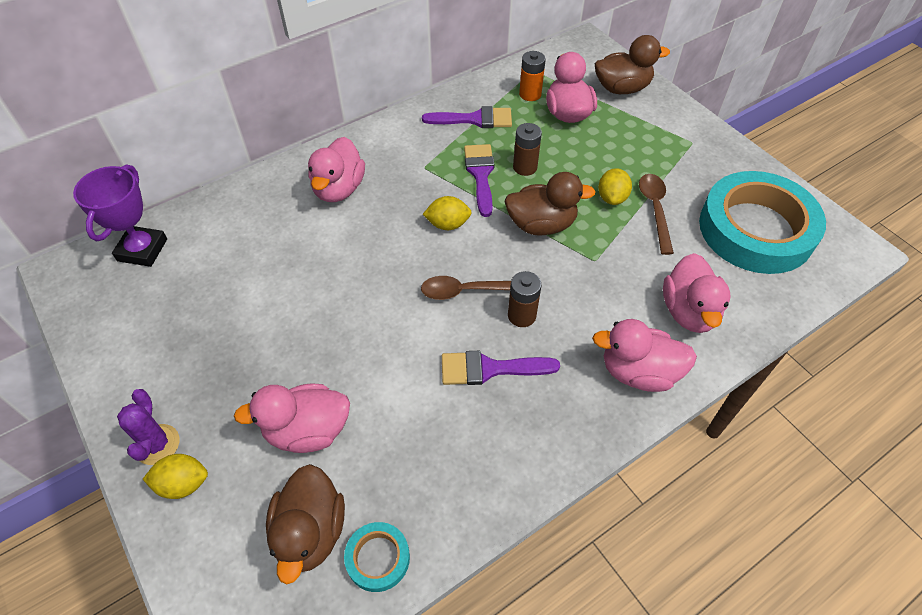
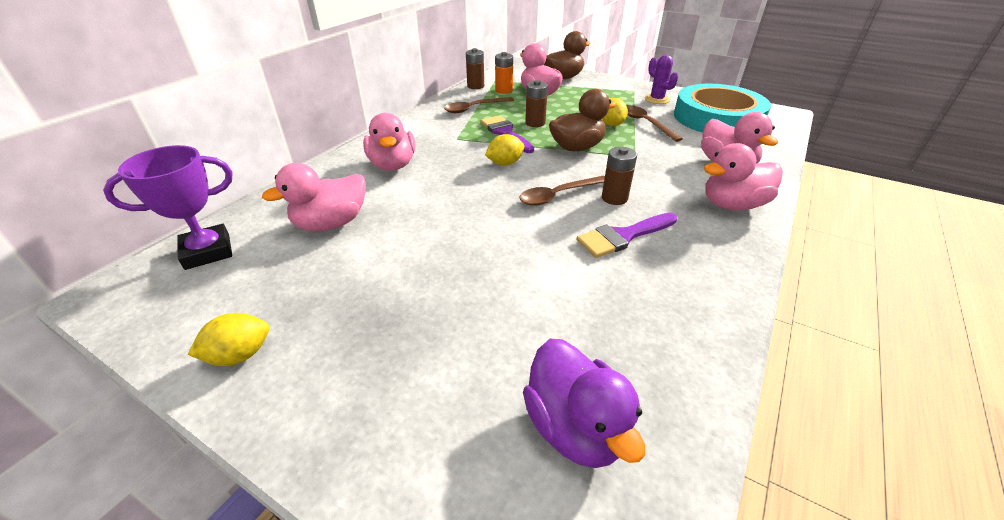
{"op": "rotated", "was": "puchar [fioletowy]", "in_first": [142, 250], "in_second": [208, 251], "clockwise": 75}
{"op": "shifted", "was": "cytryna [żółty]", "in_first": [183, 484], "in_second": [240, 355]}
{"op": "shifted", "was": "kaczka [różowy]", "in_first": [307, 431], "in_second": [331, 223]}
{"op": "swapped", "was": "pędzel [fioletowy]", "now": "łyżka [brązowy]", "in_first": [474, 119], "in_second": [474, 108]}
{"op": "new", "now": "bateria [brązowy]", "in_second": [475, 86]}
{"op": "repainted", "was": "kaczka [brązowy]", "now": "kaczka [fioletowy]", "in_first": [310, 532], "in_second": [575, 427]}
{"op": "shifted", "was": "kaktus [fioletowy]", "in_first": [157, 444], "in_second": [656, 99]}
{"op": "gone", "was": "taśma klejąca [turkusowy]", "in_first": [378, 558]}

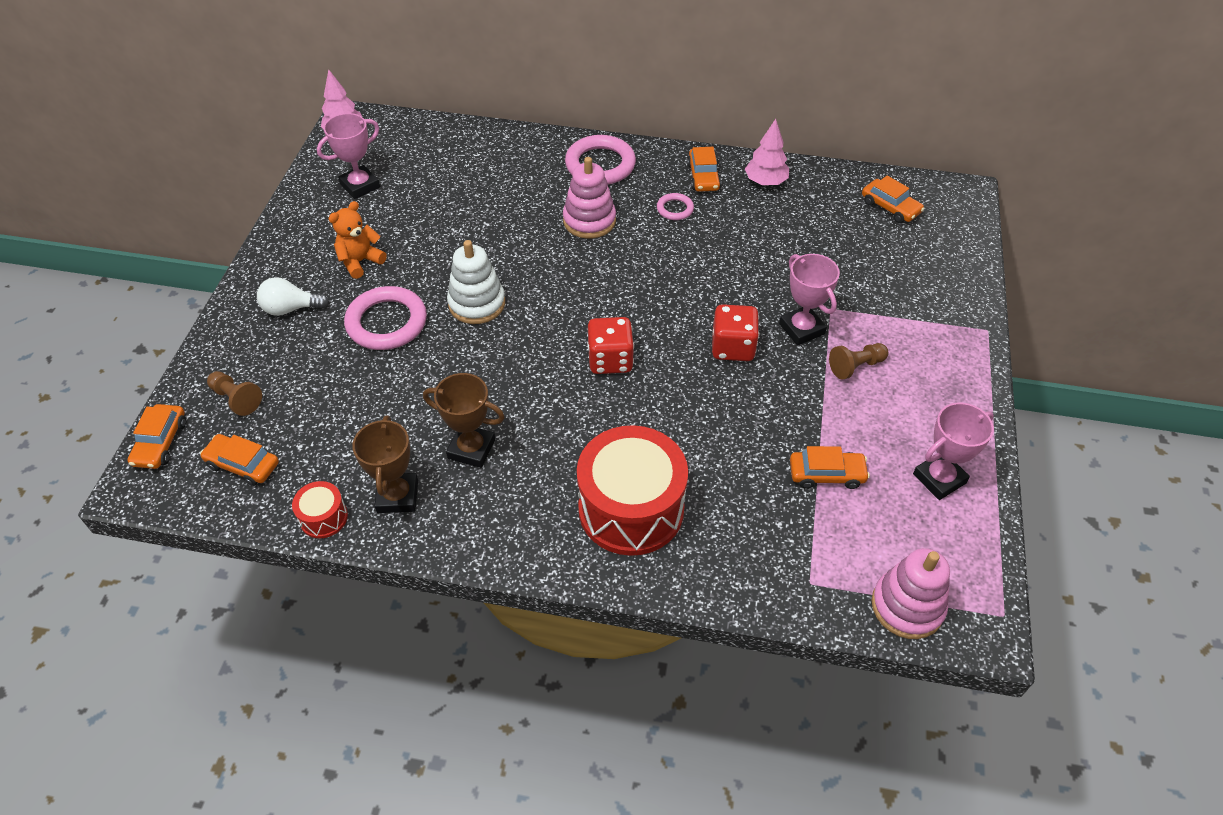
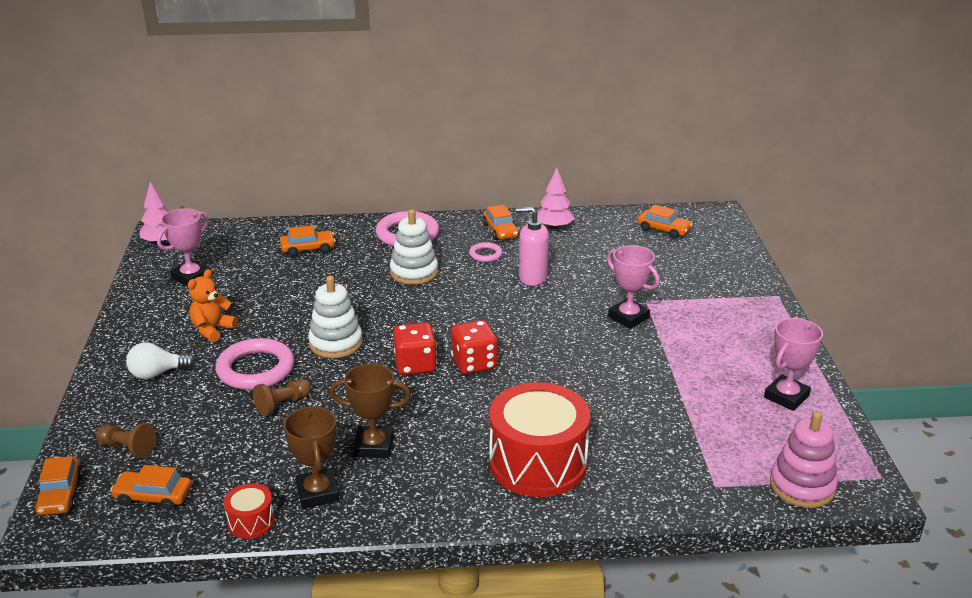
{"op": "shifted", "was": "pionek [brązowy]", "in_first": [856, 366], "in_second": [282, 404]}
{"op": "shifted", "was": "samochód [pomarańczowy]", "in_first": [826, 474], "in_second": [308, 248]}
{"op": "repainted", "was": "zabawka nakładanka [różowy]", "now": "zabawka nakładanka [biały]", "in_first": [589, 221], "in_second": [414, 272]}
{"op": "shifted", "was": "kostka do gry [czerwony]", "in_first": [732, 347], "in_second": [415, 365]}
{"op": "new", "now": "dozownik mydła [różowy]", "in_second": [532, 277]}

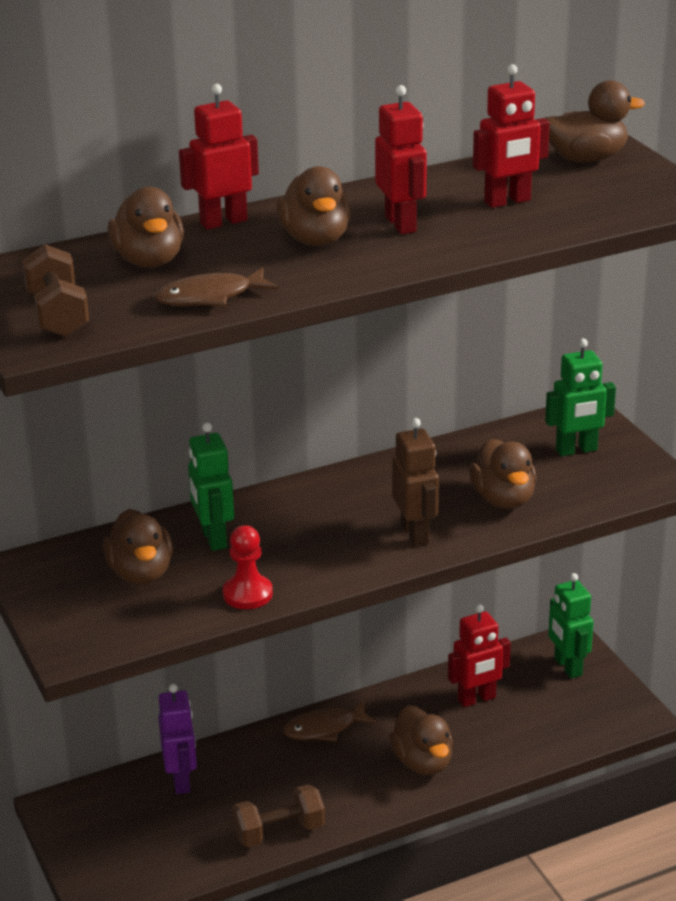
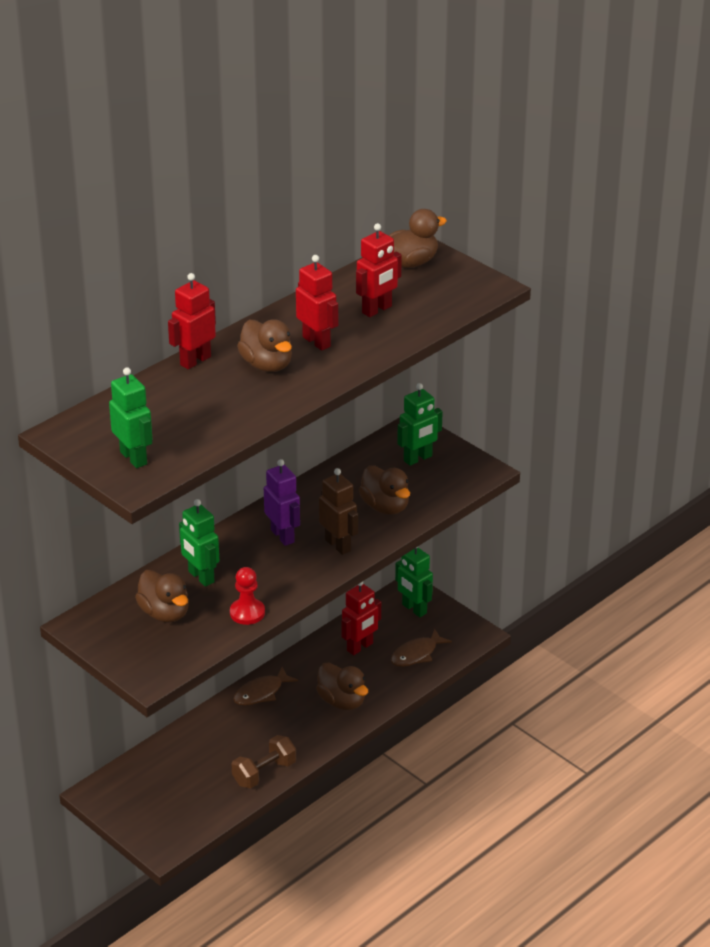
{"op": "swapped", "was": "hantel [brązowy]", "now": "robot [zielony]", "in_first": [58, 315], "in_second": [134, 458]}
{"op": "shifted", "was": "robot [fioletowy]", "in_first": [181, 780], "in_second": [283, 536]}
{"op": "shifted", "was": "ryba [brązowy]", "in_first": [210, 297], "in_second": [416, 654]}
{"op": "gone", "was": "kaczka [brązowy]", "in_first": [149, 261]}

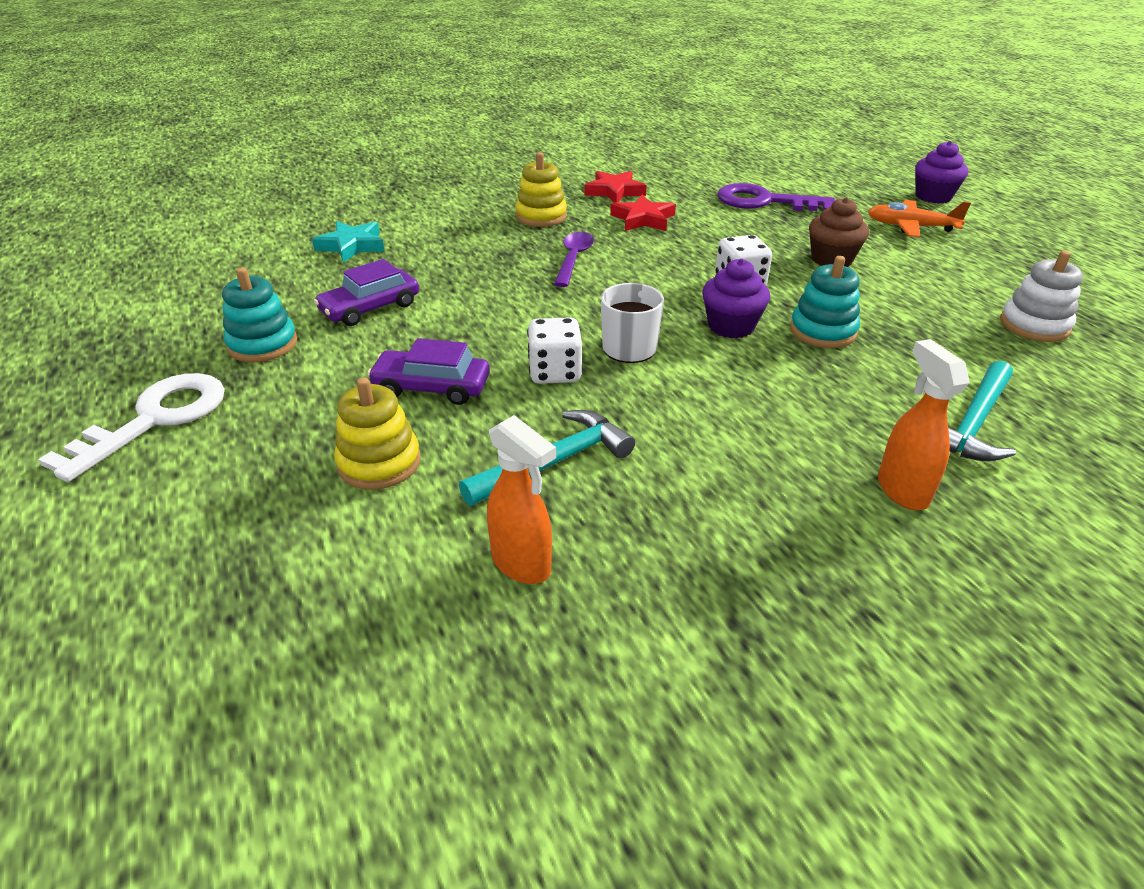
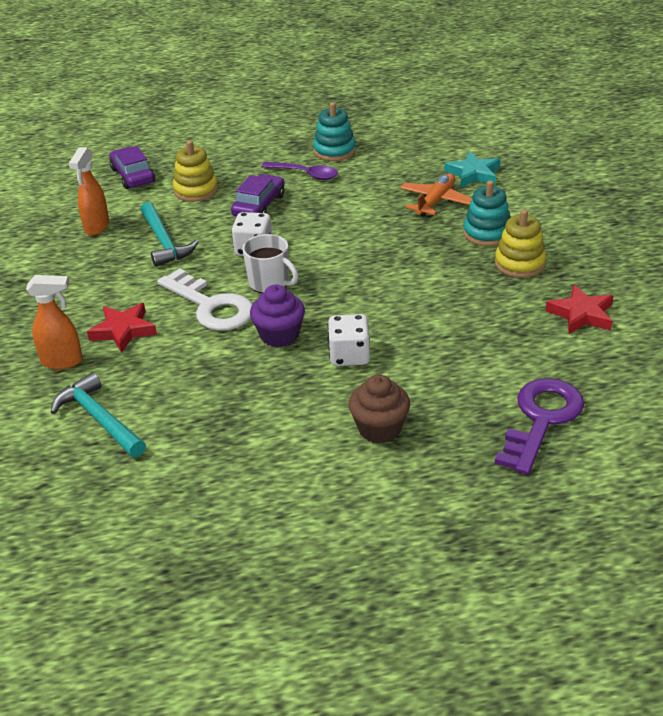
{"op": "rotated", "was": "spryskiwacz [pomarańczowy]", "in_first": [522, 564], "in_second": [96, 227], "clockwise": -45}
{"op": "shifted", "was": "gwiazda [czerwony]", "in_first": [643, 219], "in_second": [123, 331]}
{"op": "shifted", "was": "samochód [fioletowy]", "in_first": [370, 308], "in_second": [133, 176]}
{"op": "shifted", "was": "klucz [biały]", "in_first": [156, 419], "in_second": [211, 306]}
{"op": "shifted", "was": "łyżka [fioletowy]", "in_first": [573, 259], "in_second": [305, 174]}
{"op": "shifted", "was": "samolot [pomarańczowy]", "in_first": [911, 227], "in_second": [436, 201]}
{"op": "shifted", "was": "zabawka nakładanka [turkusowy]", "in_first": [822, 331], "in_second": [487, 233]}
{"op": "gone", "was": "muffinka [fioletowy]", "in_first": [933, 196]}
{"op": "gone", "was": "zabawka nakładanka [biały]", "in_first": [1034, 325]}

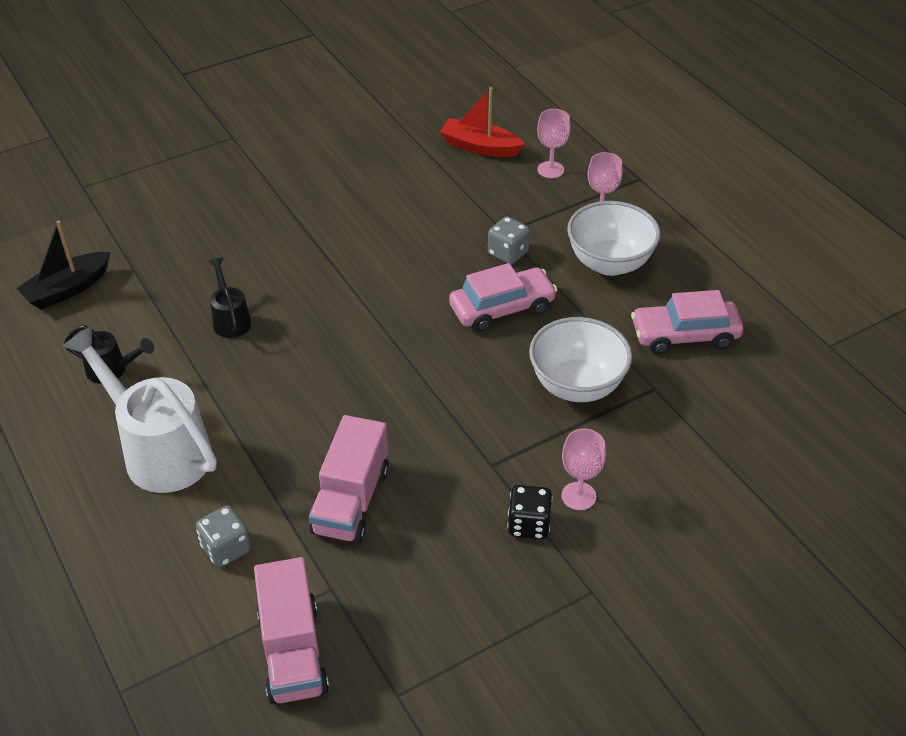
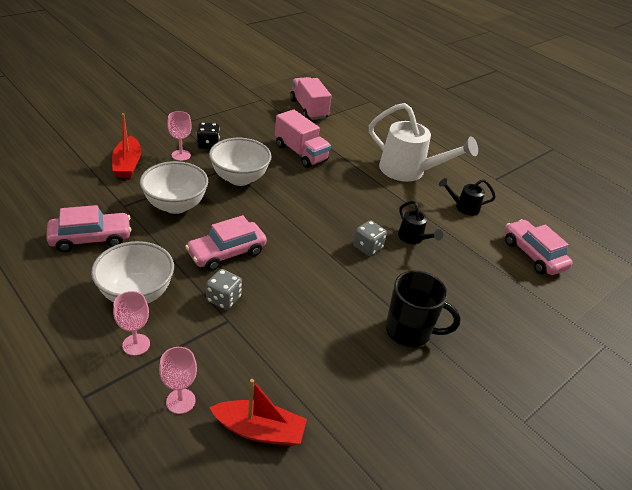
{"op": "new", "now": "łódka [czerwony]", "in_second": [128, 164]}
{"op": "new", "now": "miska [biały]", "in_second": [239, 178]}
{"op": "rotated", "was": "ciężarówka [różowy]", "in_first": [351, 500], "in_second": [300, 153], "clockwise": 135}
{"op": "shifted", "was": "kostka do gry [szary]", "in_first": [226, 548], "in_second": [367, 247]}
{"op": "new", "now": "kubek [czarny]", "in_second": [409, 331]}
{"op": "swapped", "was": "łódka [czarny]", "now": "samochód [różowy]", "in_first": [68, 289], "in_second": [533, 254]}

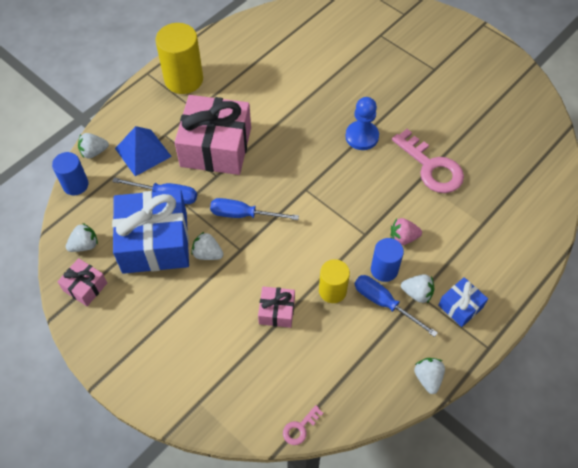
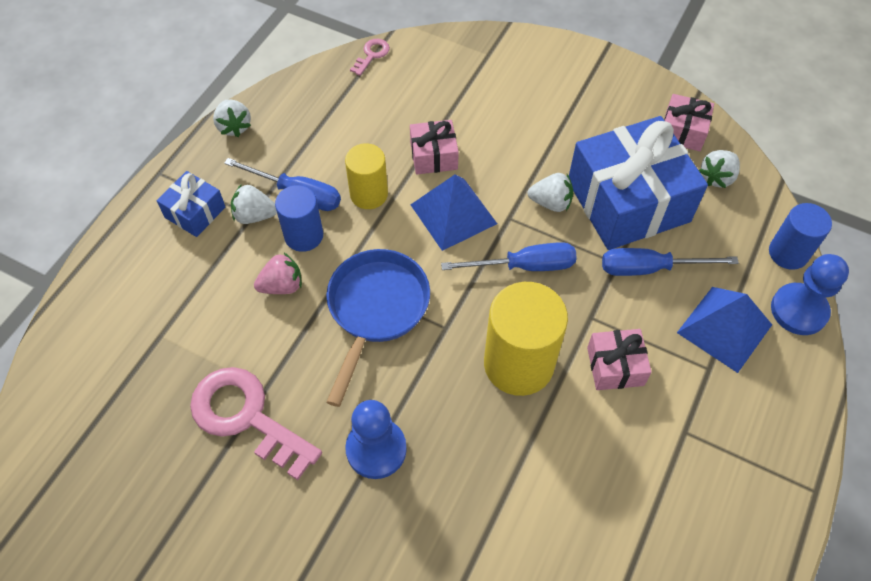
{"op": "new", "now": "patelnia [niebieski]", "in_second": [376, 310]}
{"op": "new", "now": "piramida [niebieski]", "in_second": [453, 214]}
{"op": "shifted", "was": "walec [żółty]", "in_first": [184, 79], "in_second": [518, 364]}
{"op": "scaled", "was": "prezent [różowy]", "in_first": [216, 147], "in_second": [615, 366], "ratio": 0.47}
{"op": "swapped", "was": "truskawka [biały]", "now": "pionek [niebieski]", "in_first": [94, 152], "in_second": [799, 310]}

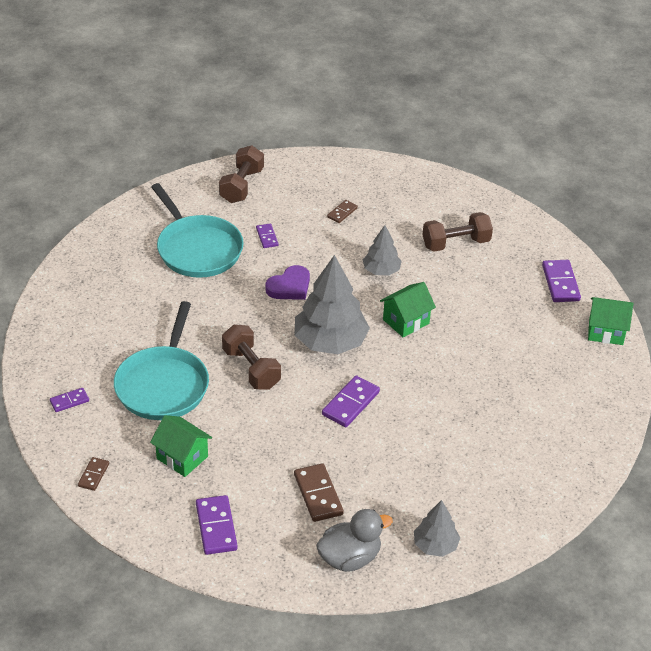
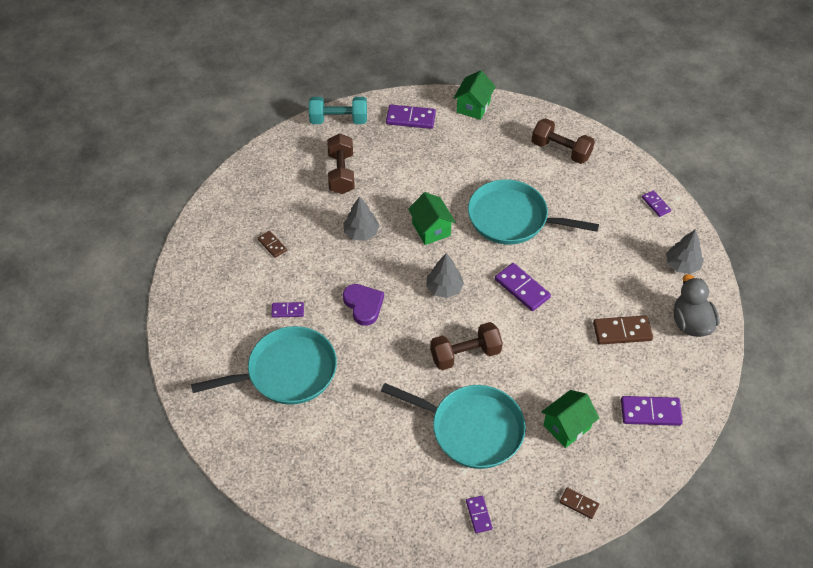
{"op": "new", "now": "hantel [turkusowy]", "in_second": [338, 120]}
{"op": "scaled", "was": "drzewko [szary]", "in_first": [330, 342], "in_second": [444, 288], "ratio": 0.55}
{"op": "new", "now": "patelnia [turkusowy]", "in_second": [512, 218]}
{"op": "shifted", "was": "hantel [brązowy]", "in_first": [241, 186], "in_second": [561, 150]}
{"op": "new", "now": "kostka domina [fioletowy]", "in_second": [656, 204]}

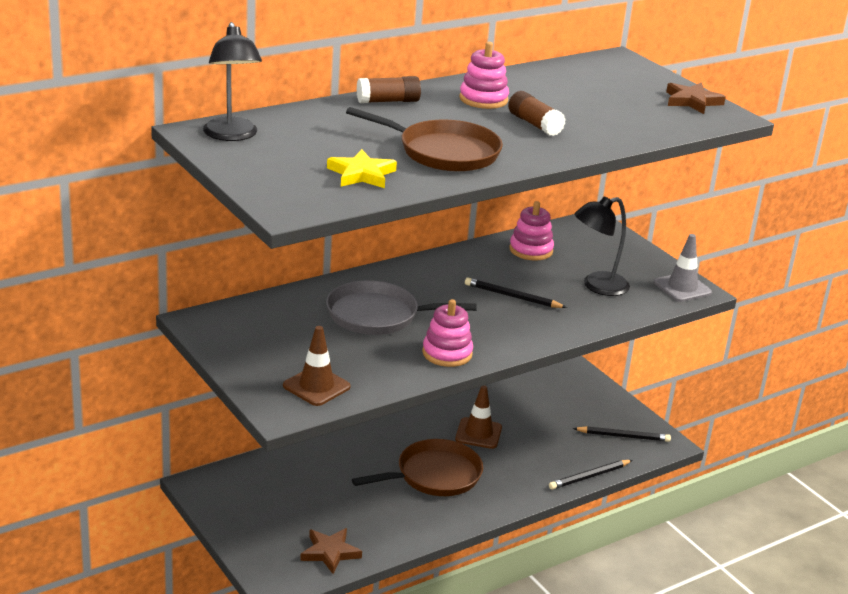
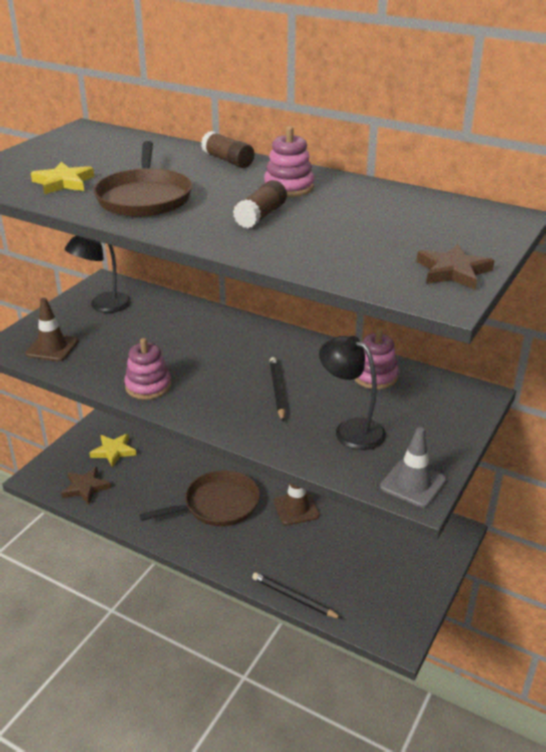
{"op": "shifted", "was": "lampka [czarny]", "in_first": [232, 135], "in_second": [103, 306]}
{"op": "new", "now": "gwiazda [żółty]", "in_second": [114, 451]}
{"op": "rotated", "was": "patelnia [brązowy]", "in_first": [434, 475], "in_second": [218, 505], "clockwise": -60}
{"op": "gone", "was": "patelnia [szary]", "in_first": [377, 315]}
{"op": "gone", "was": "ołówek [czarny]", "in_first": [623, 436]}

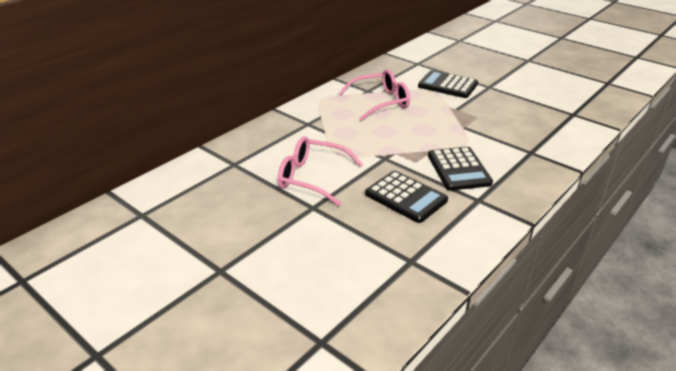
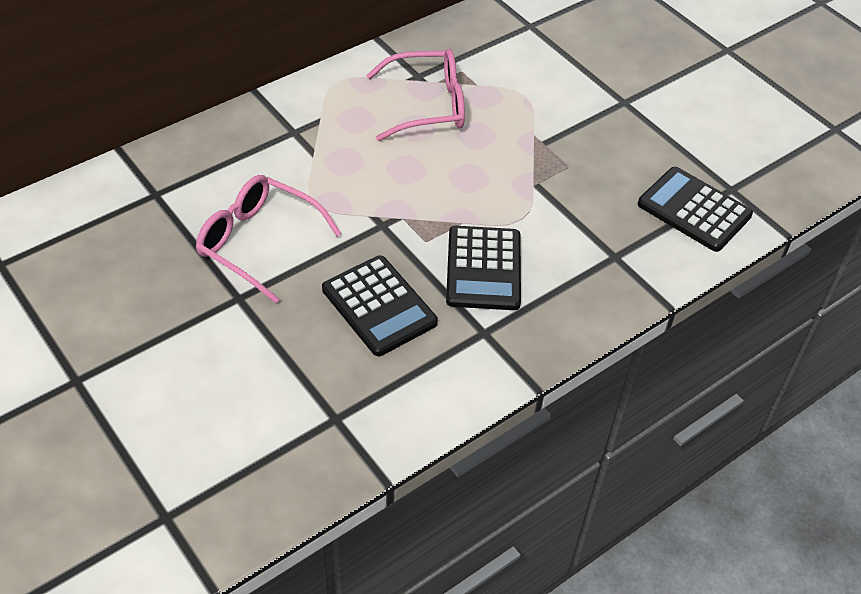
{"op": "shifted", "was": "kalkulator [czarny]", "in_first": [447, 85], "in_second": [694, 210]}

